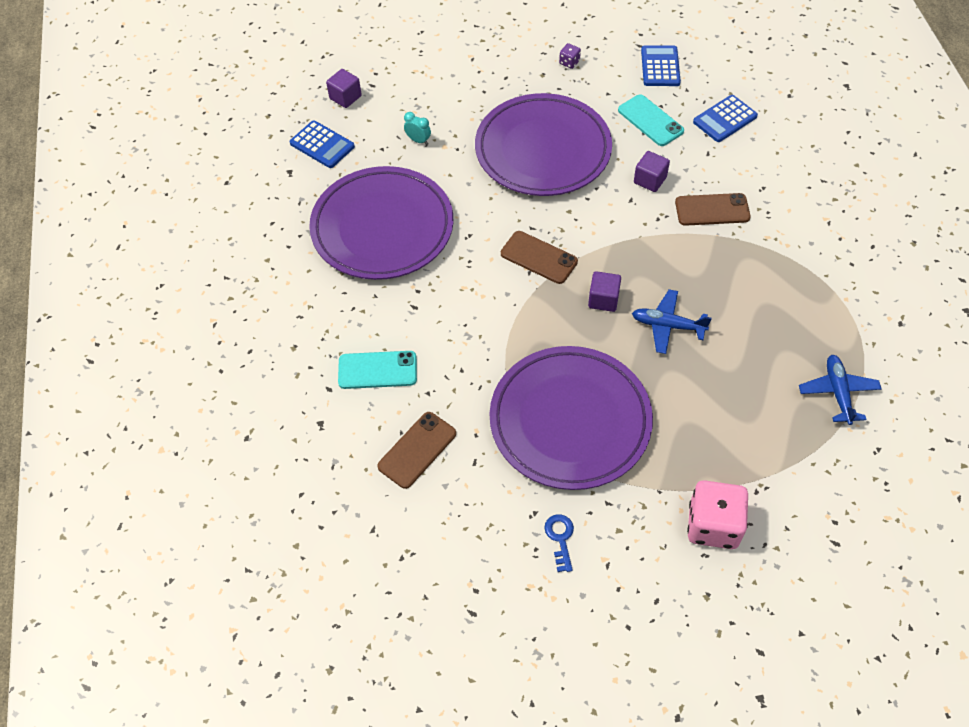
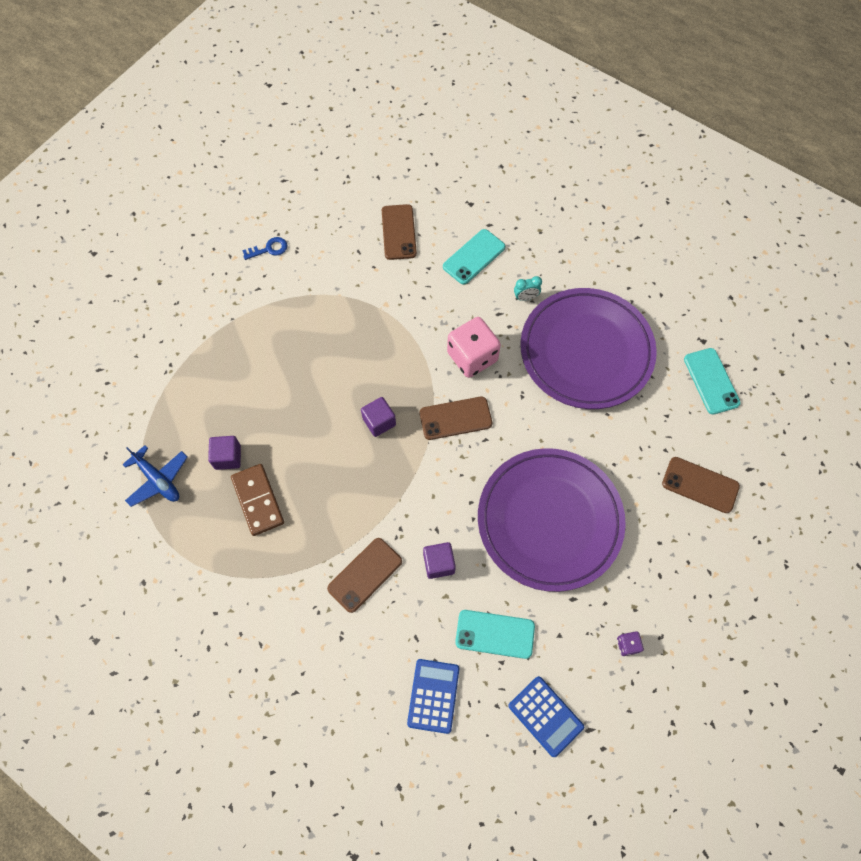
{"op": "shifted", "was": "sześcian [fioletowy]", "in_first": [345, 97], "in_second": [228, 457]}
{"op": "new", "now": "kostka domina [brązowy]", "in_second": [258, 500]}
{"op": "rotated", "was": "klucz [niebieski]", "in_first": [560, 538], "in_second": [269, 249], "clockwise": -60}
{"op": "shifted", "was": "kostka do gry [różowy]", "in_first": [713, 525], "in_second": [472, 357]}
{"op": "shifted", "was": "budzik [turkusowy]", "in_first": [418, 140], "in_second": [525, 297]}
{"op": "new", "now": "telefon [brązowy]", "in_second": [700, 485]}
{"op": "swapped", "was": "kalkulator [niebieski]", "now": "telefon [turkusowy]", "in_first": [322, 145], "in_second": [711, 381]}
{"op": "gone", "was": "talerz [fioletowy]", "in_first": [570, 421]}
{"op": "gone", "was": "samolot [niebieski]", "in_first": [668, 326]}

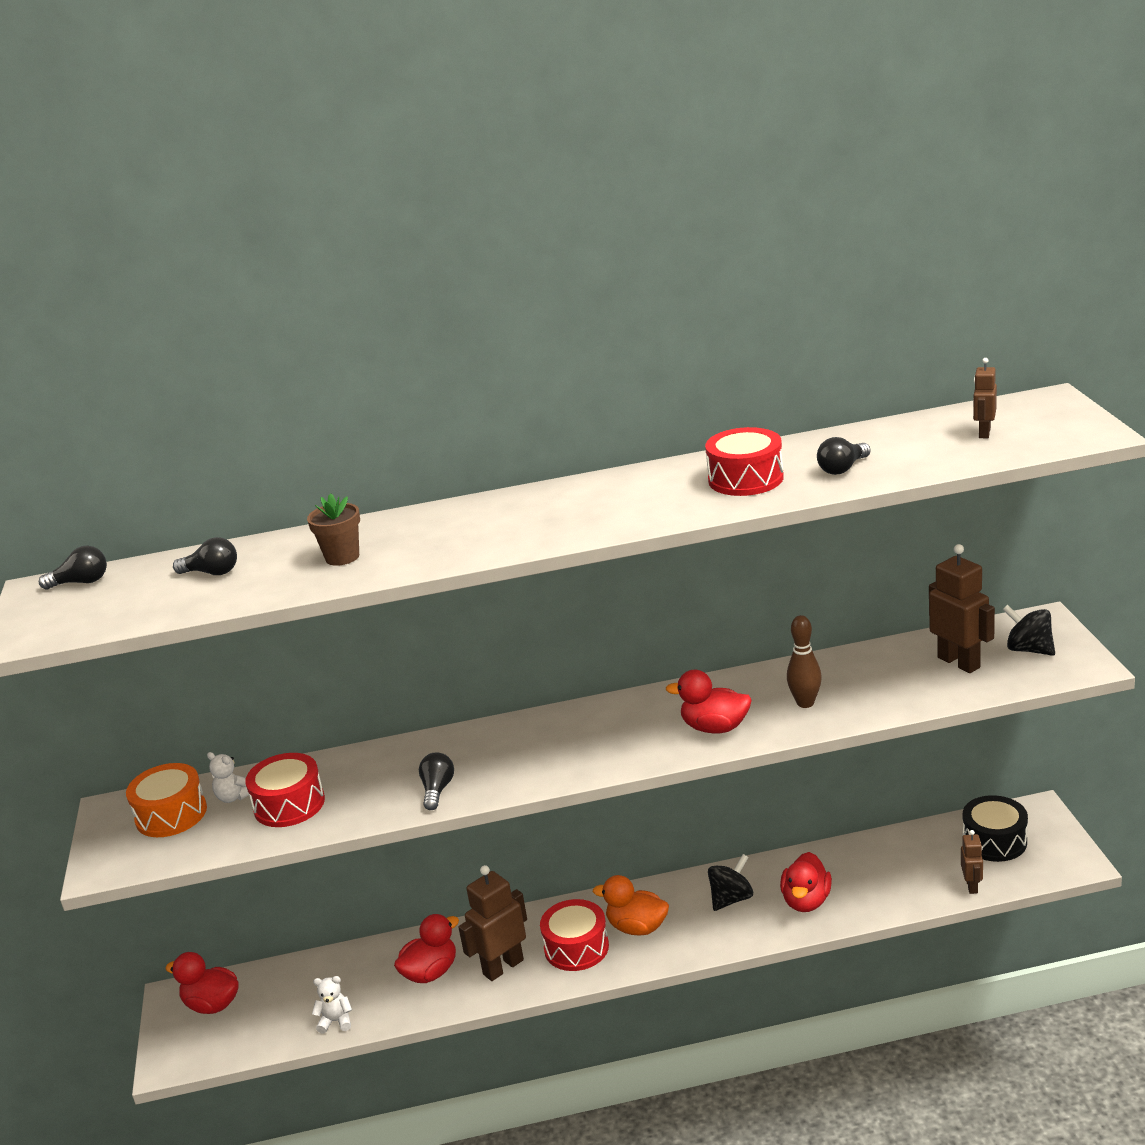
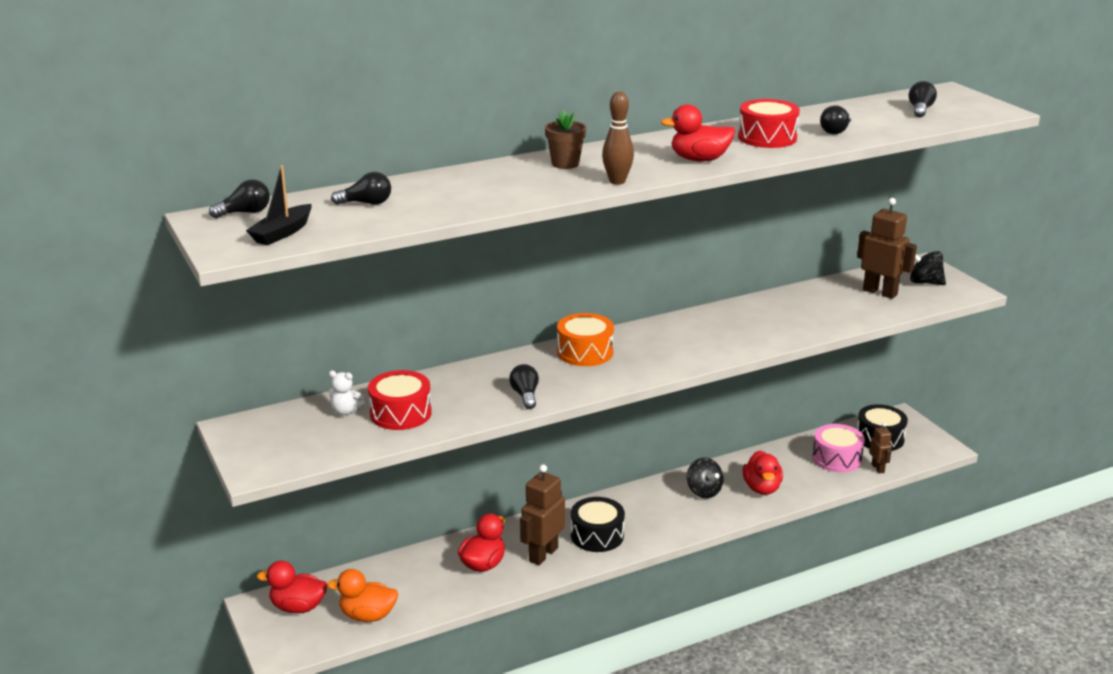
{"op": "new", "now": "łódka [czarny]", "in_second": [282, 233]}
{"op": "shifted", "was": "kaczka [pomarańczowy]", "in_first": [637, 927], "in_second": [367, 616]}
{"op": "shifted", "was": "doniczka [brązowy]", "in_first": [342, 557], "in_second": [565, 164]}
{"op": "shifted", "was": "bęben [pomarańczowy]", "in_first": [171, 814], "in_second": [585, 352]}
{"op": "repainted", "was": "bęben [czerwony]", "now": "bęben [czarny]", "in_first": [576, 947], "in_second": [597, 535]}
{"op": "shifted", "was": "kręgiel [brązowy]", "in_first": [805, 703], "in_second": [617, 181]}
{"op": "shifted", "was": "kaczka [czerwony]", "in_first": [715, 728], "in_second": [699, 159]}
{"op": "rotated", "was": "bączek [czarny]", "in_first": [731, 899], "in_second": [703, 491], "clockwise": 120}
{"op": "new", "now": "bęben [różowy]", "in_second": [837, 458]}
{"op": "swapped", "was": "robot [brązowy]", "now": "żarówka [czarny]", "in_first": [984, 433], "in_second": [920, 110]}
{"op": "gone", "was": "miś [biały]", "in_first": [336, 1021]}

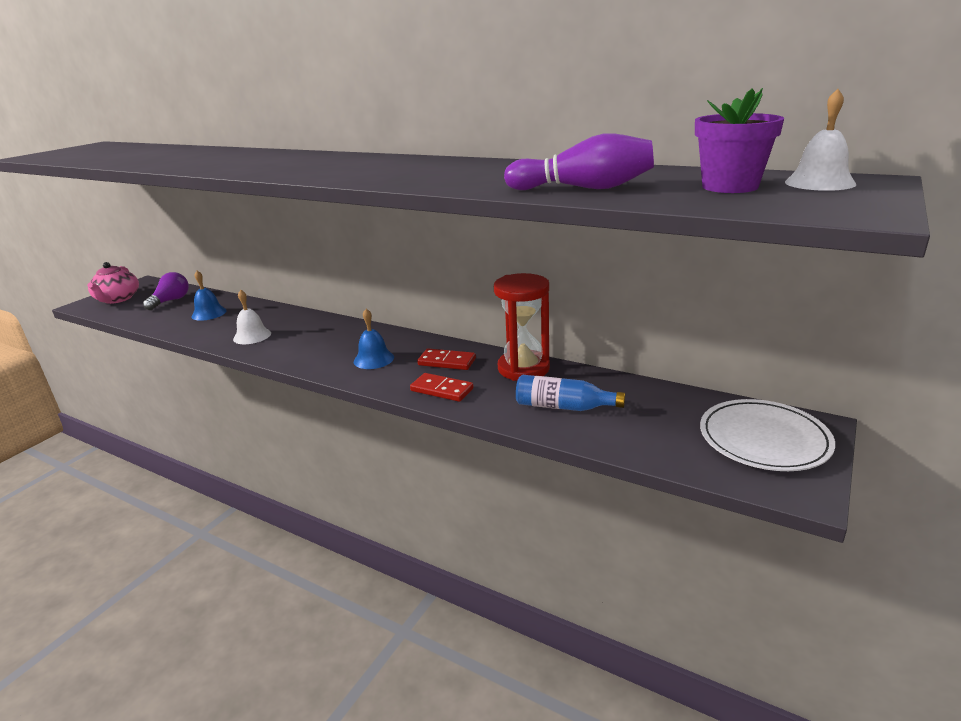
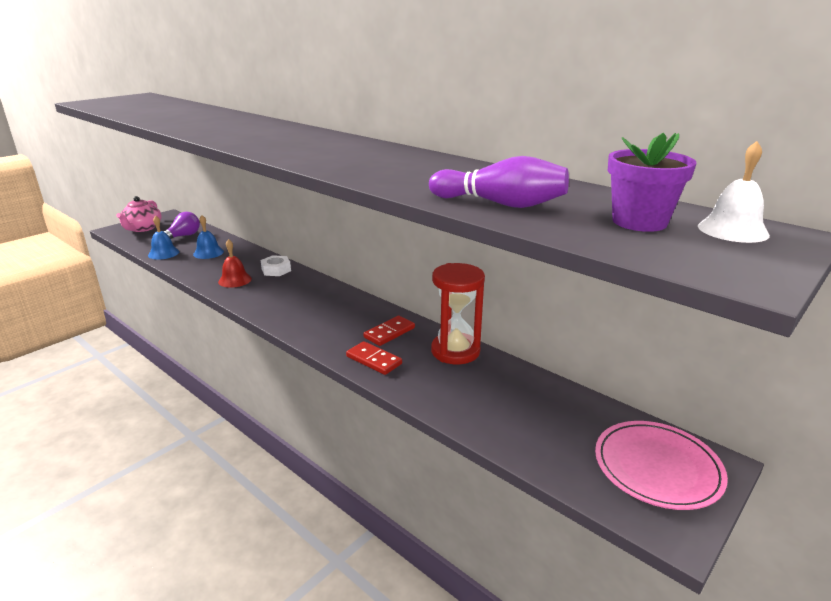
{"op": "shifted", "was": "dzwonek [niebieski]", "in_first": [373, 359], "in_second": [163, 253]}
{"op": "repainted", "was": "dzwonek [biały]", "now": "dzwonek [czerwony]", "in_first": [252, 336], "in_second": [235, 280]}
{"op": "new", "now": "nakrętka [biały]", "in_second": [276, 270]}
{"op": "rotated", "was": "kostka domina [czerwony]", "in_first": [447, 362], "in_second": [389, 333], "clockwise": -75}
{"op": "repainted", "was": "talerz [biały]", "now": "talerz [różowy]", "in_first": [764, 439], "in_second": [657, 467]}
{"op": "gone", "was": "butelka [niebieski]", "in_first": [563, 407]}

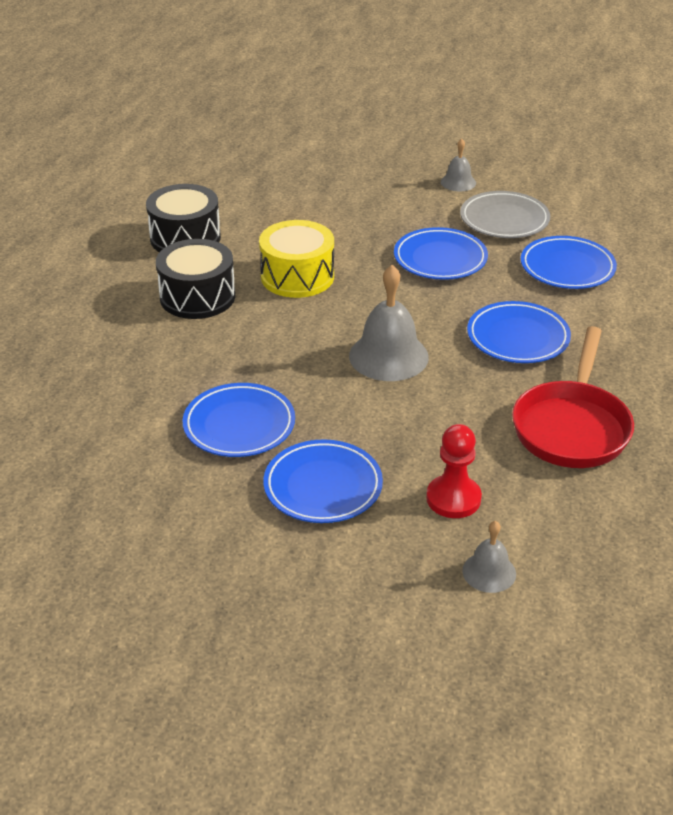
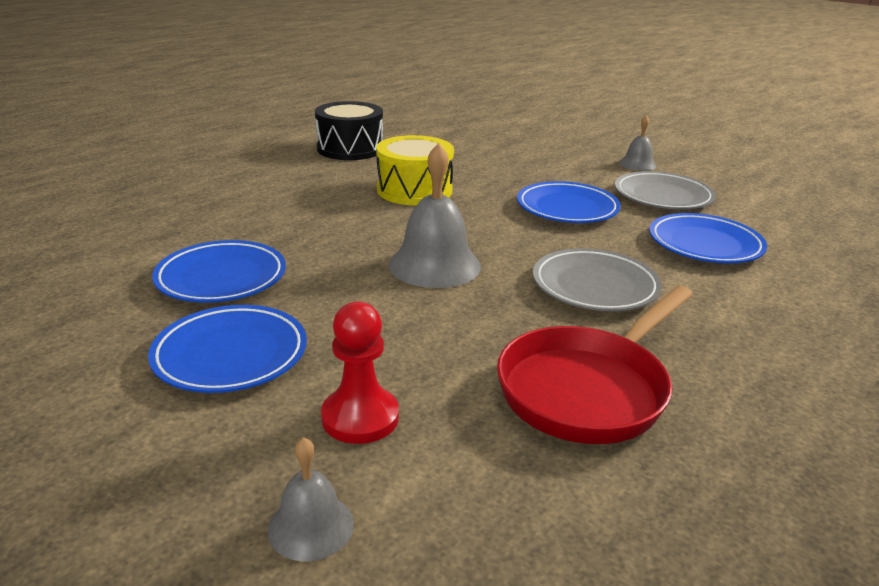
{"op": "repainted", "was": "talerz [niebieski]", "now": "talerz [szary]", "in_first": [518, 338], "in_second": [594, 286]}
{"op": "gone", "was": "bęben [czarny]", "in_first": [197, 297]}

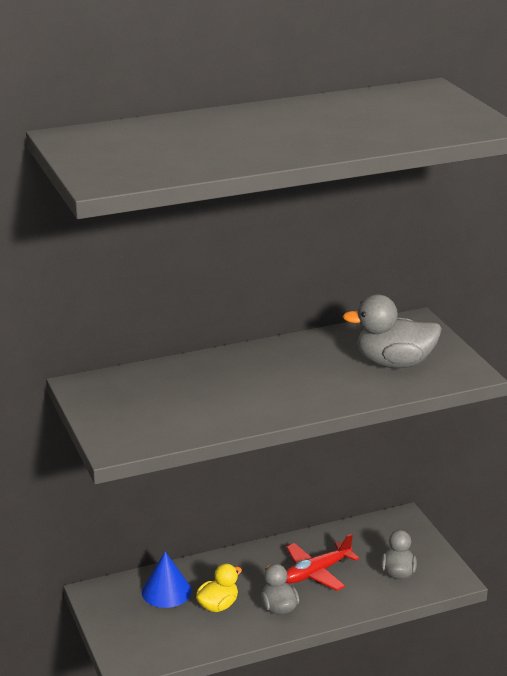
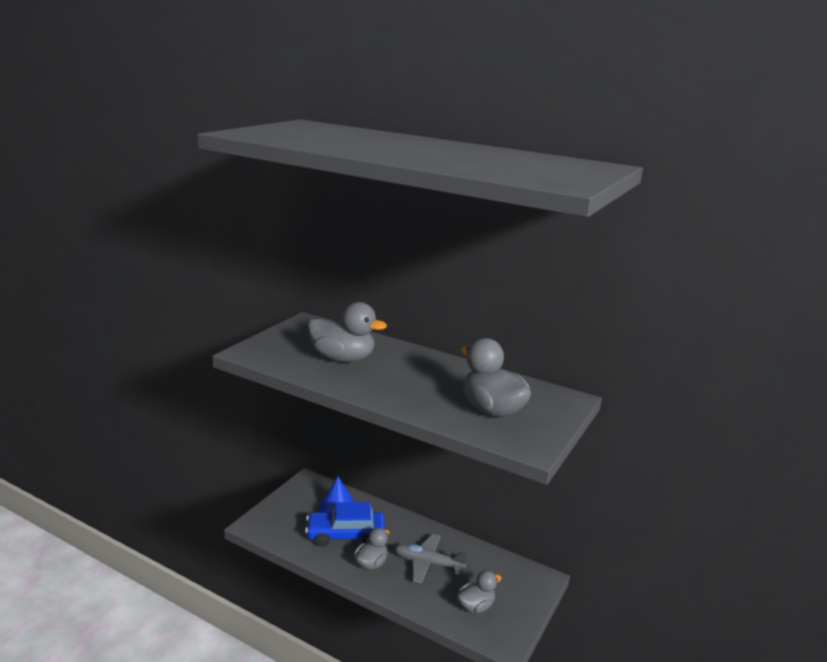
{"op": "swapped", "was": "kaczka [żółty]", "now": "samochód [niebieski]", "in_first": [218, 605], "in_second": [345, 535]}
{"op": "new", "now": "kaczka [szary]", "in_second": [343, 358]}
{"op": "repainted", "was": "samolot [czerwony]", "now": "samolot [szary]", "in_first": [316, 572], "in_second": [428, 563]}

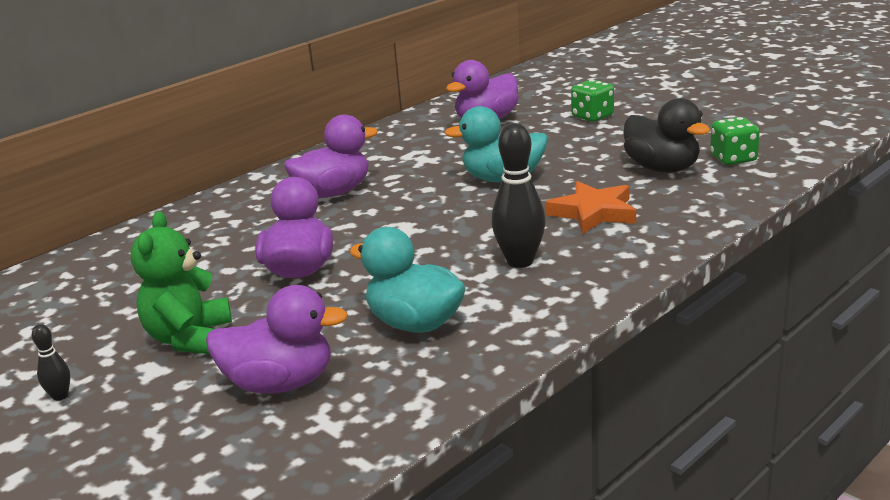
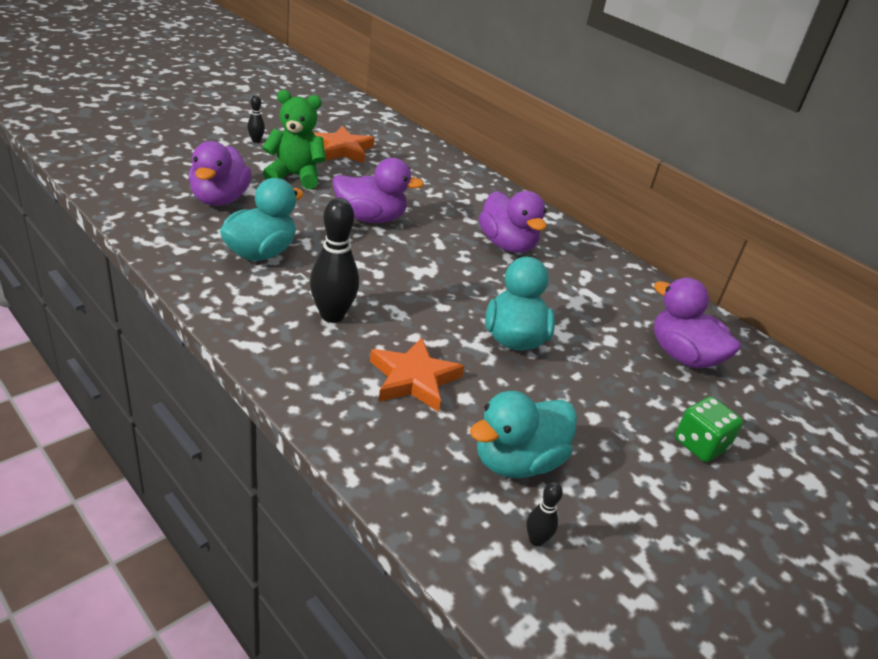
{"op": "new", "now": "gwiazda [pomarańczowy]", "in_second": [343, 149]}
{"op": "repainted", "was": "kaczka [czarny]", "now": "kaczka [turkusowy]", "in_first": [662, 168], "in_second": [517, 461]}
{"op": "swapped", "was": "kostka do gry [zielony]", "now": "kręgiel [czarny]", "in_first": [733, 158], "in_second": [536, 540]}

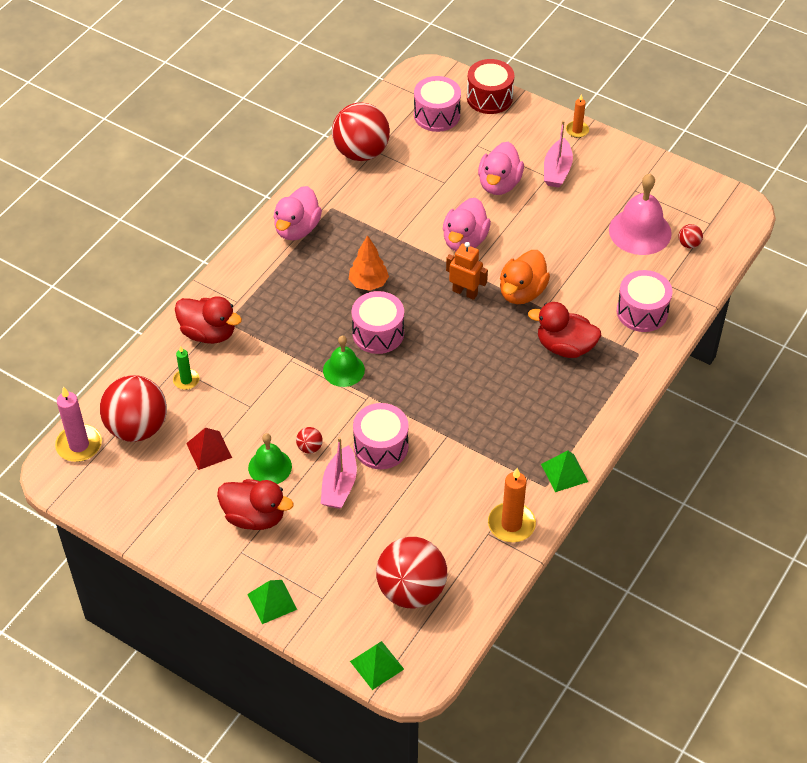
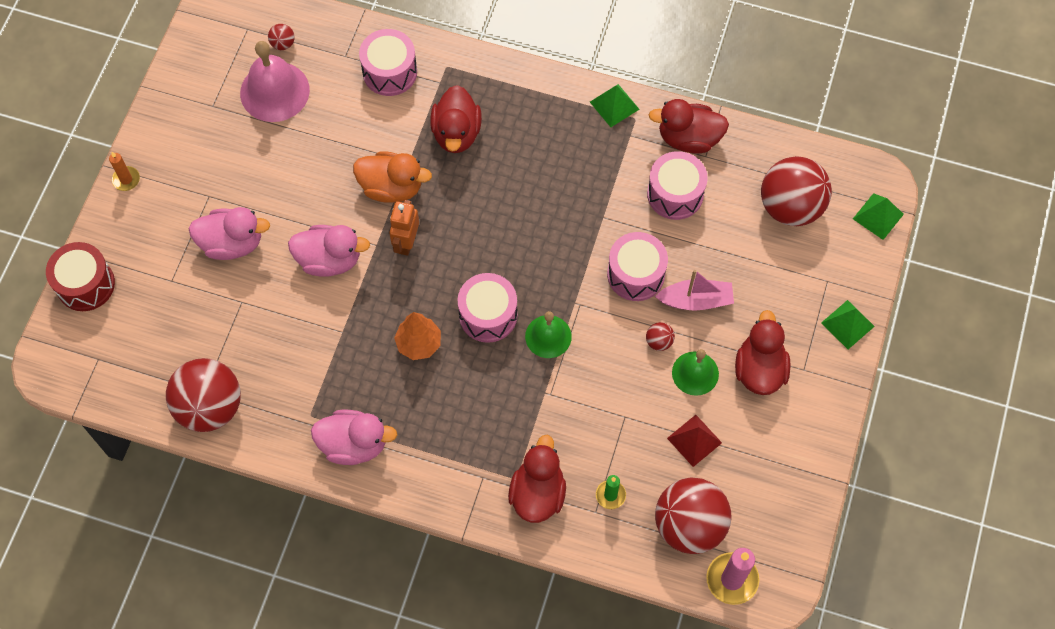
{"op": "shifted", "was": "bęben [różowy]", "in_first": [437, 115], "in_second": [675, 194]}
{"op": "swapped", "was": "świeca [pomarańczowy]", "now": "kaczka [czerwony]", "in_first": [511, 524], "in_second": [688, 138]}
{"op": "gone", "was": "łódka [różowy]", "in_first": [557, 170]}

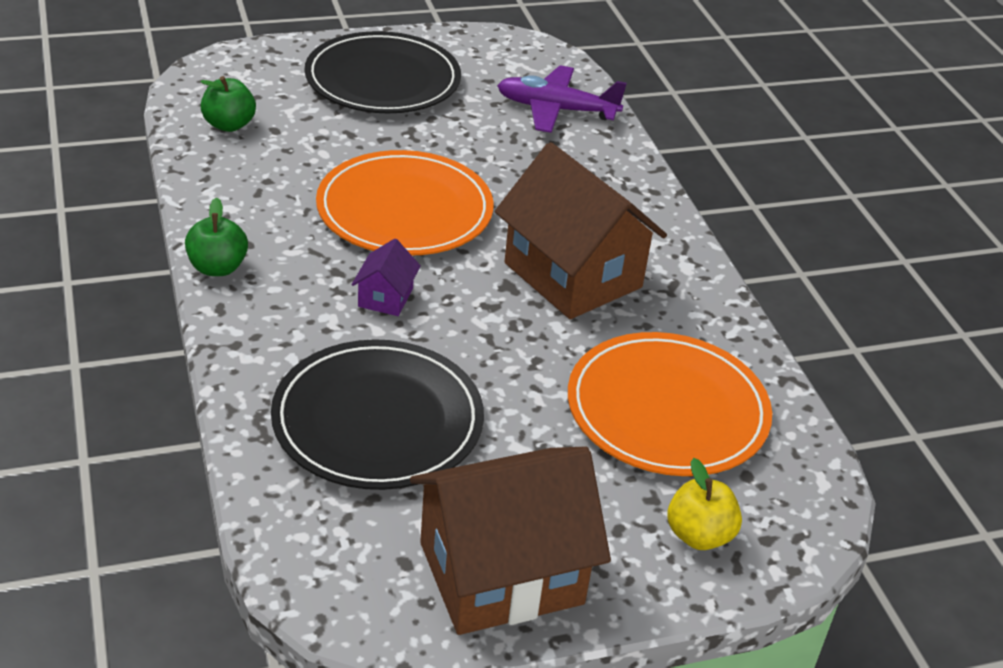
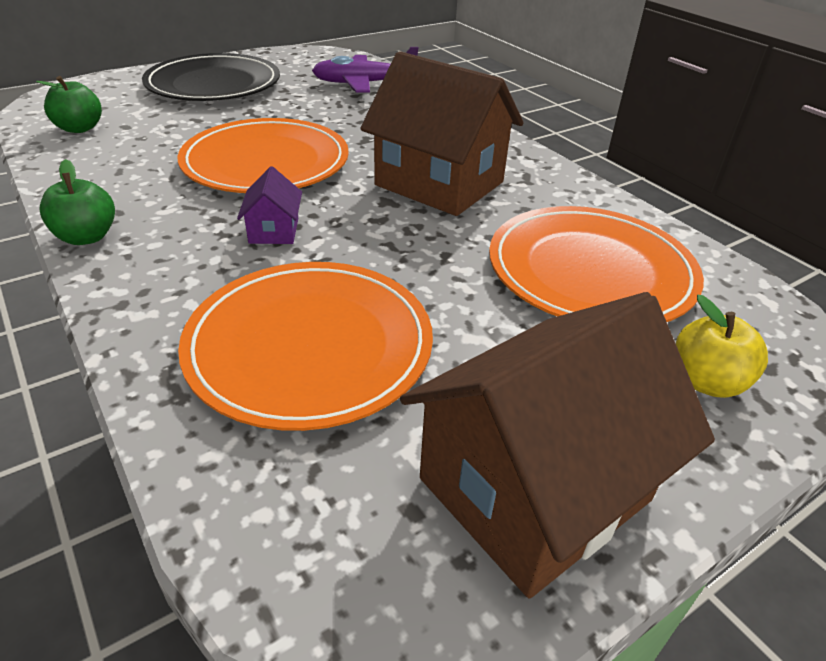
{"op": "repainted", "was": "talerz [czarny]", "now": "talerz [pomarańczowy]", "in_first": [377, 420], "in_second": [309, 346]}

